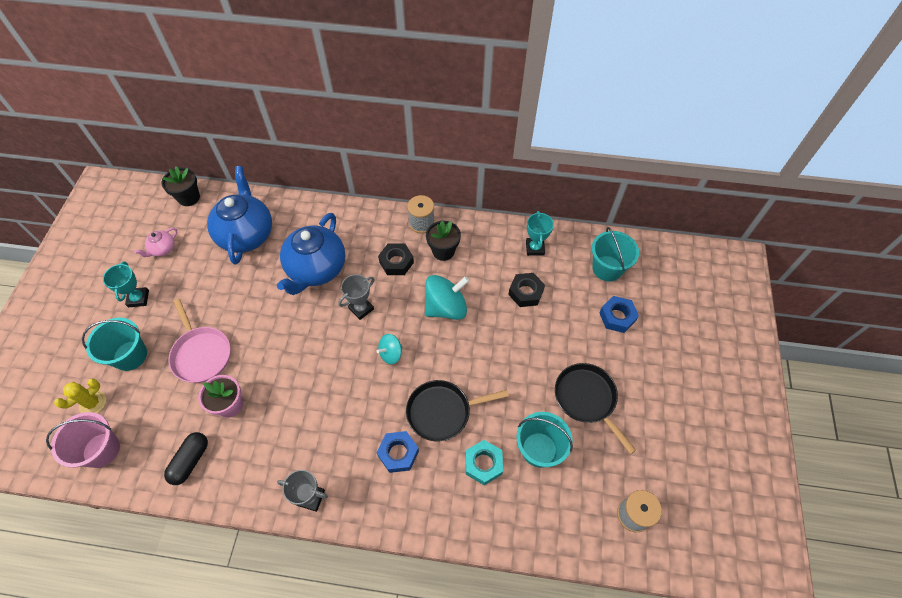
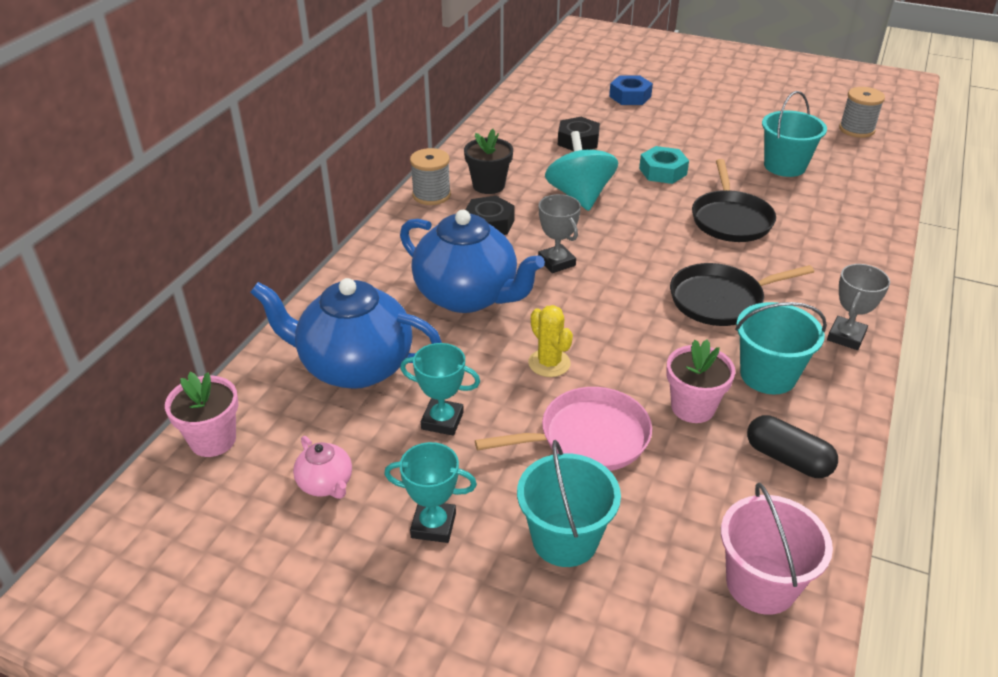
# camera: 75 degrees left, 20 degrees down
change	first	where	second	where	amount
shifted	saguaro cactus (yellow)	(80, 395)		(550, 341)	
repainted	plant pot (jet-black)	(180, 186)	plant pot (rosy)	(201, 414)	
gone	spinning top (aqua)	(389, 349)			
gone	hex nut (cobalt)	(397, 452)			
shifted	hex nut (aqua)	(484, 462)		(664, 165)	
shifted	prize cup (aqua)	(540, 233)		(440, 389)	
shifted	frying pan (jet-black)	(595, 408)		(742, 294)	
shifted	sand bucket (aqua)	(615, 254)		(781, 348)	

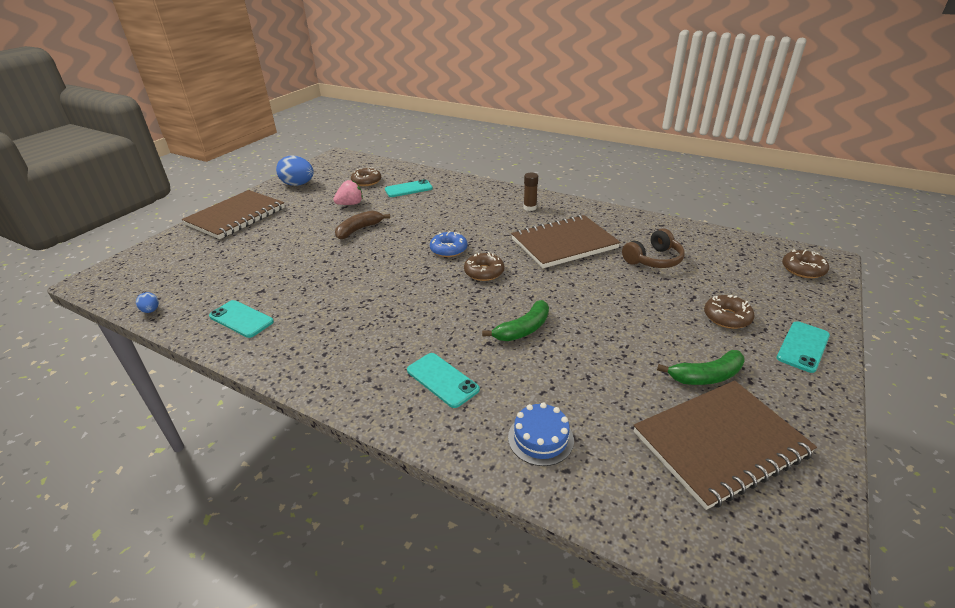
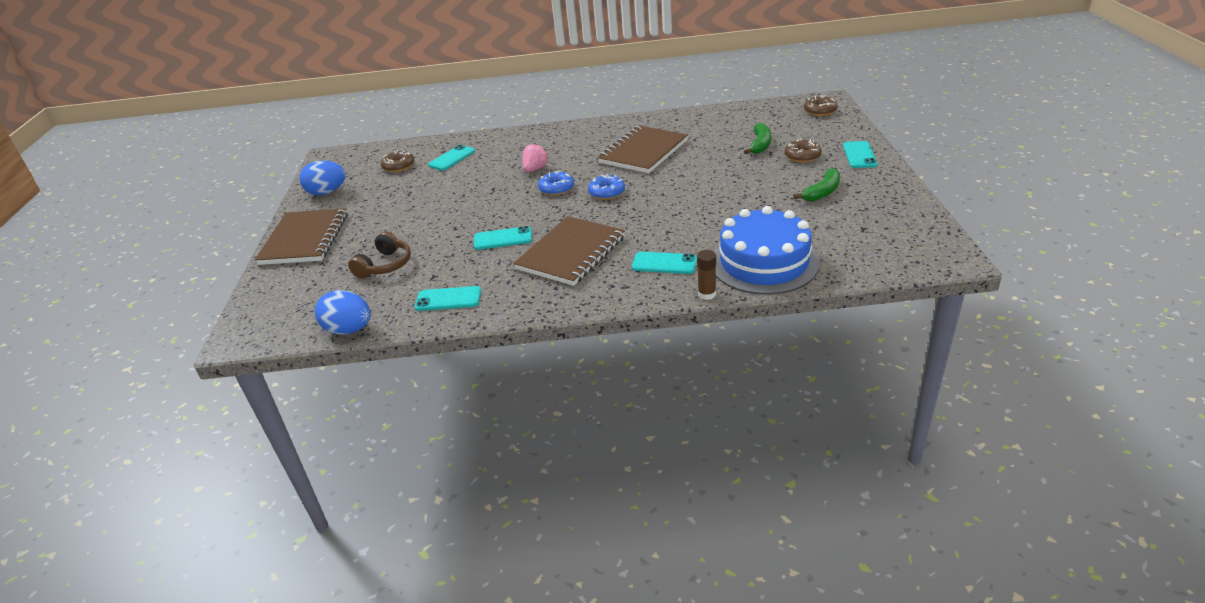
# camera: 30 degrees left, 0 degrees up
change	first	where	second	where	amount
scaled	toy egg (cobalt)	(147, 302)		(343, 312)	x2.16
shifted	berry (rosy)	(348, 192)		(535, 157)	
gone	toy banana (dark brown)	(362, 225)			
repainted	donut (dark brown)	(484, 266)	donut (cobalt)	(606, 187)	
shifted	toy banana (green)	(515, 320)		(757, 138)	
scaled	cake (cobalt)	(541, 434)		(766, 250)	x2.17
shifted	stick of glue (dark brown)	(530, 192)		(706, 275)	
shifted	headset (dark brown)	(653, 248)		(379, 255)	
shifted	notepad (dark brown)	(725, 445)		(569, 251)	
new			mobile phone (aqua)	(503, 238)	

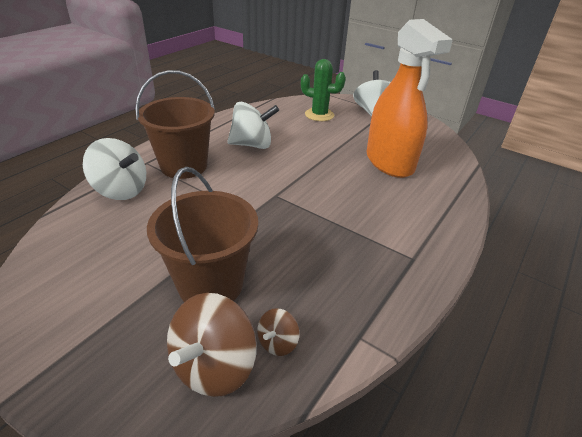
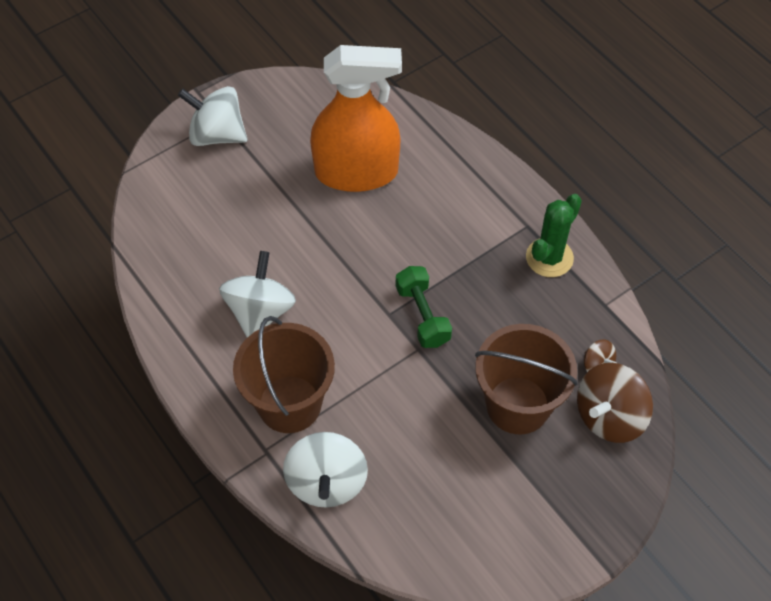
# camera: 70 degrees left, 20 degrees up
change	first	where	second	where	amount
rotated	spinning top (pure white)	(114, 169)		(325, 470)	135 degrees clockwise
rotated	spinning top (dark brown)	(212, 345)		(615, 403)	90 degrees clockwise
shifted	saguaro cactus (green)	(323, 90)		(554, 235)	
new			hand weight (green)	(424, 307)	

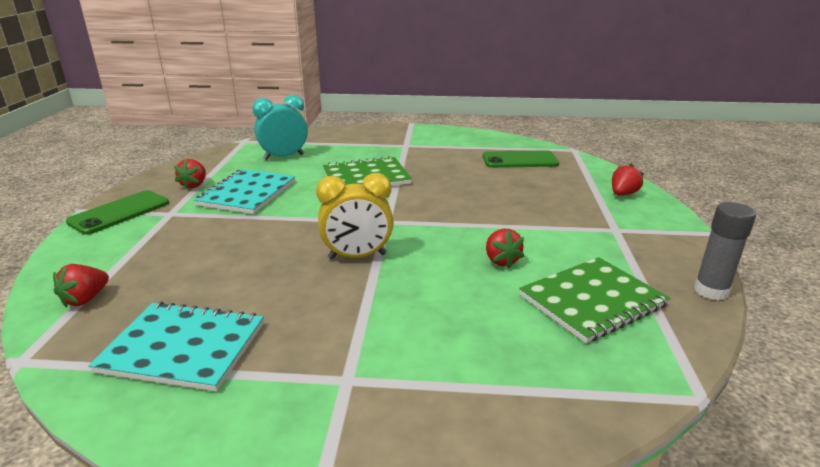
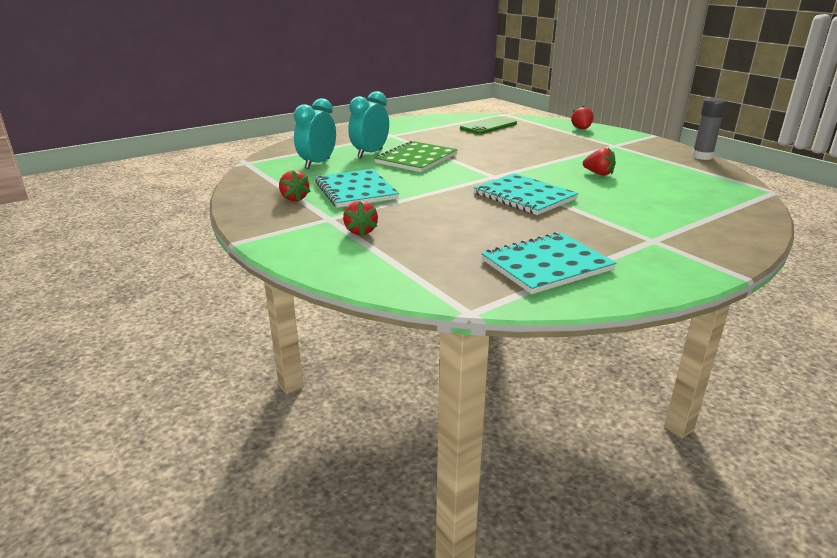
# camera: 40 degrees left, 0 degrees up
change	first	where	second	where	amount
shifted	berry (scarlet)	(81, 286)		(360, 218)	
gone	mobile phone (green)	(117, 212)			
swapped	bedside clock (yellow)	(355, 216)	notepad (aqua)	(526, 194)	
gone	notepad (green)	(594, 300)			
new			bedside clock (aqua)	(368, 124)	

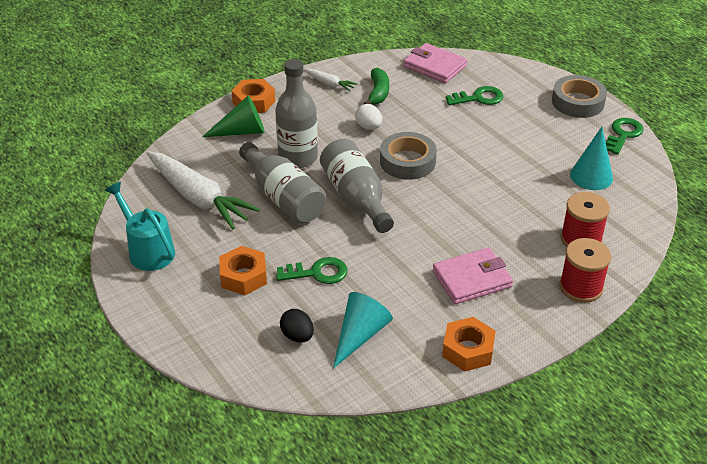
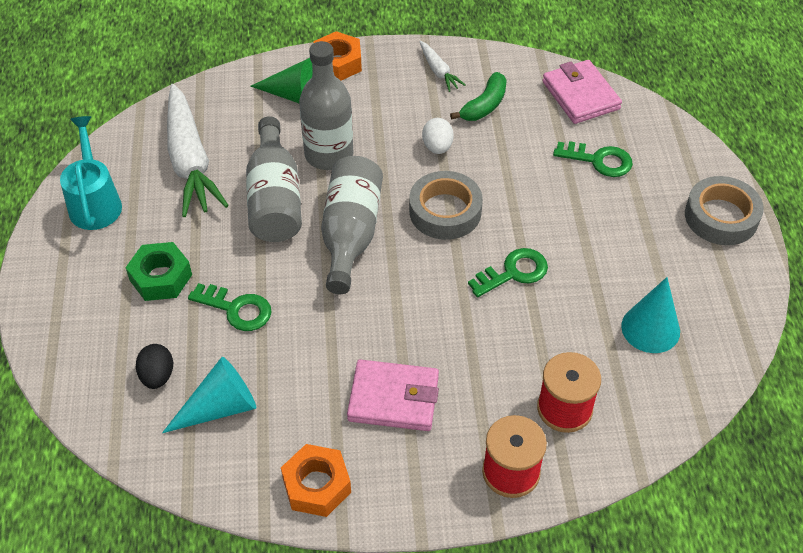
# camera: 30 degrees right, 10 degrees up
change	first	where	second	where	amount
repainted	hex nut (bright orange)	(243, 270)	hex nut (green)	(158, 271)	
shifted	latchkey (green)	(625, 136)		(508, 272)	

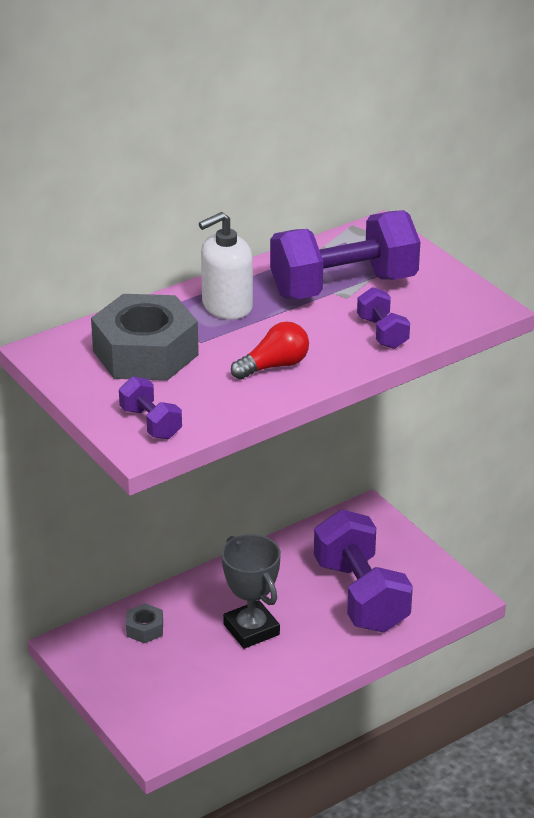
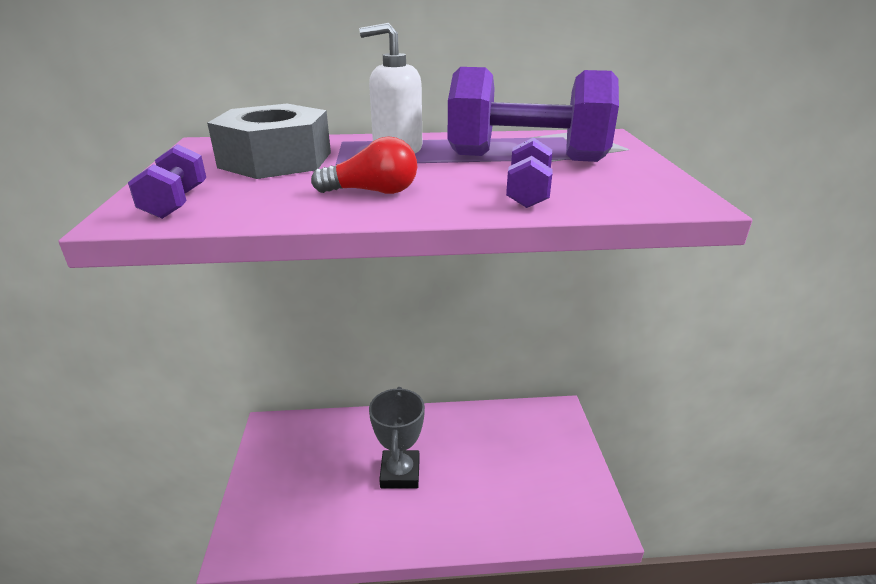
# camera: 30 degrees right, 5 degrees down
change	first	where	second	where	amount
gone	hex nut (ash-grey)	(144, 623)			
gone	hand weight (violet)	(363, 571)			

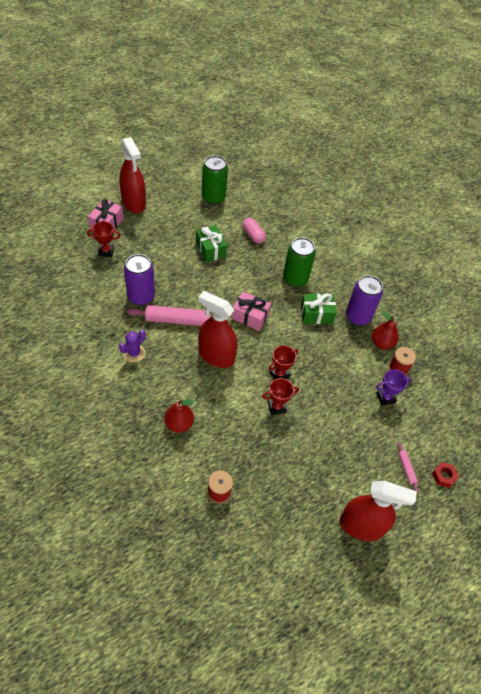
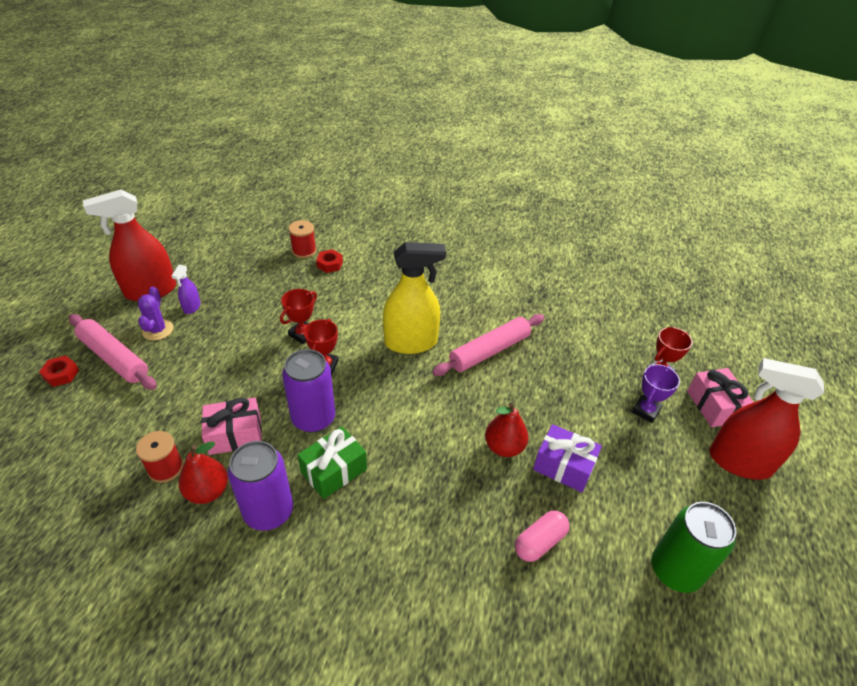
# camera: 145 degrees right, 10 degrees down
change	first	where	second	where	amount
shifted	saguaro cactus (violet)	(132, 346)		(155, 314)	
shifted	soda can (violet)	(139, 280)		(308, 391)	
shifted	toy pear (scarlet)	(179, 416)		(506, 430)	
repainted	present (green)	(211, 243)	present (violet)	(567, 458)	
repainted	spray cleaner (scarlet)	(217, 329)	spray cleaner (yellow)	(414, 298)	
shifted	present (rosy)	(251, 311)		(231, 426)	
rotated	pill (rosy)	(254, 231)		(542, 536)	60 degrees counterclockwise
gone	soda can (green)	(299, 262)			
shifted	prize cup (violet)	(393, 387)		(656, 393)	
scaled	rolling pin (rosy)	(408, 467)		(113, 352)	x2.08
new			spray cleaner (violet)	(186, 289)	
new			hex nut (scarlet)	(329, 261)	

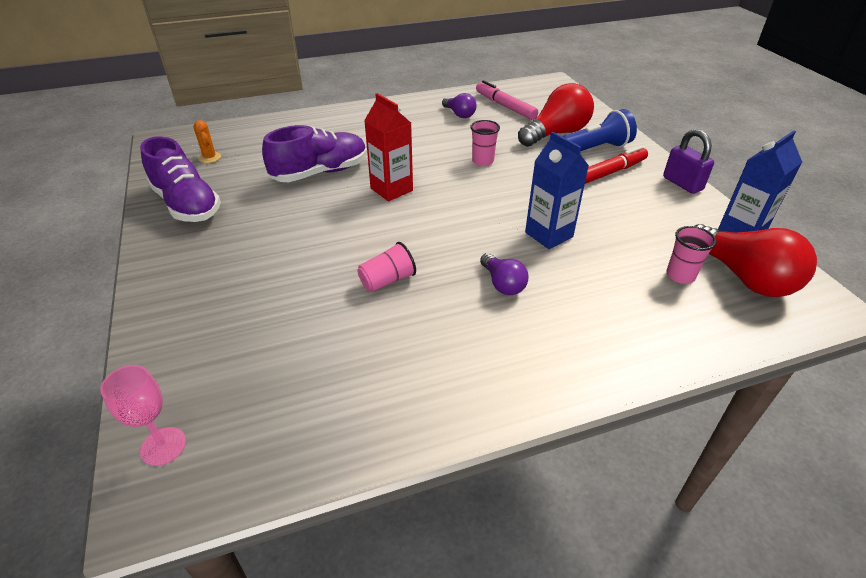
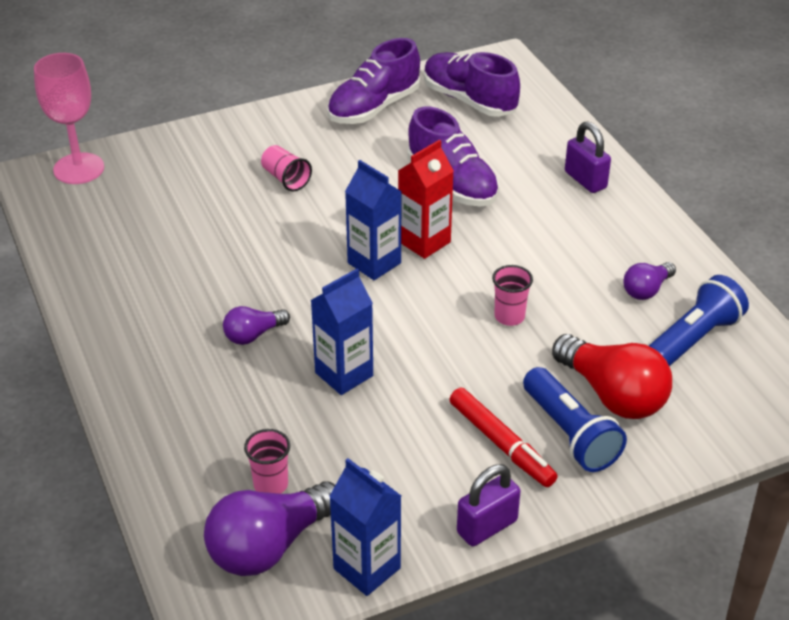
# camera: 85 degrees right, 0 degrees up
change	first	where	second	where	amount
scaled	goblet (rosy)	(143, 415)		(69, 118)	x1.65
swapped	saguaro cactus (bright orange)	(207, 141)	sneaker (violet)	(472, 84)	
shifted	cup (rosy)	(386, 267)		(286, 168)	
swapped	marker (rosy)	(507, 100)	pocket torch (cobalt)	(699, 320)	
repainted	lightbulb (scarlet)	(756, 260)	lightbulb (violet)	(269, 528)	
new			milk carton (cobalt)	(373, 220)	
new			small lock (violet)	(588, 157)	

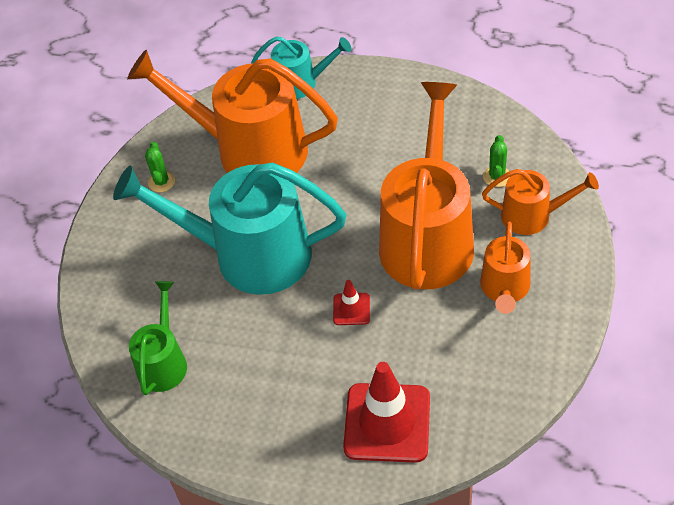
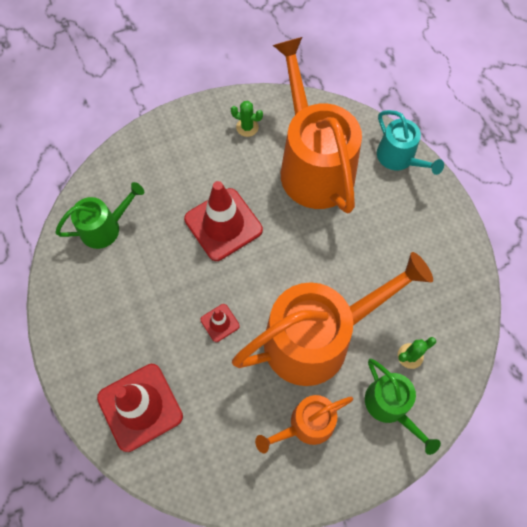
# camera: 50 degrees right, 15 degrees up
change	first	where	second	where	amount
swapped	watering pot (aqua)	(229, 228)	traffic cone (scarlet)	(223, 221)	
rotated	saguaro cactus (green)	(160, 167)		(247, 119)	60 degrees clockwise
repainted	watering pot (bright orange)	(540, 202)	watering pot (green)	(403, 407)	

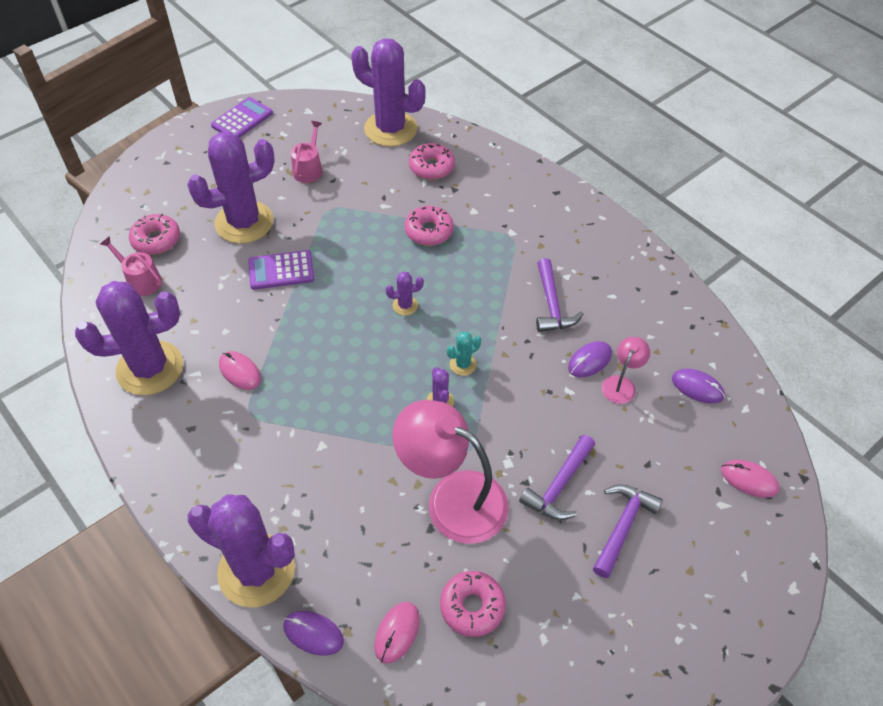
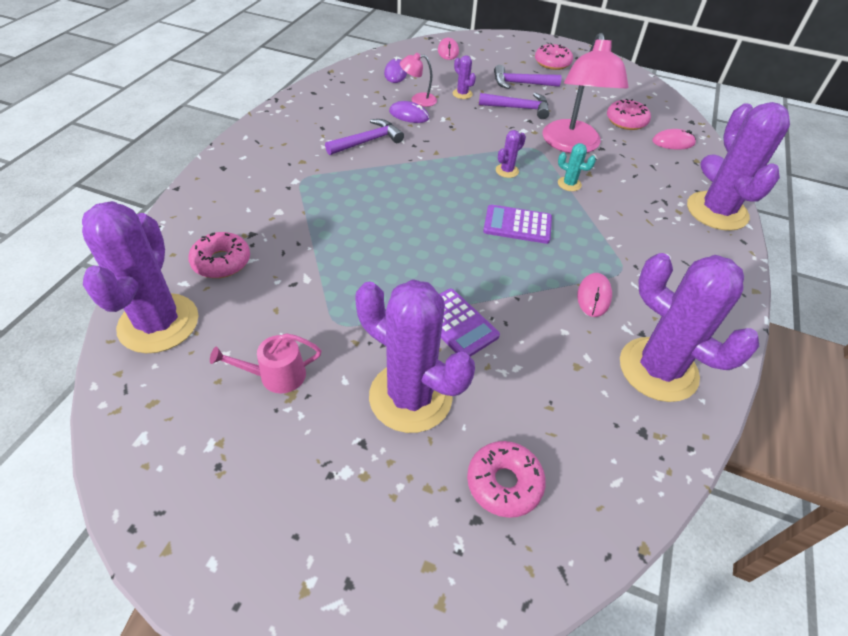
# camera: 120 degrees left, 5 degrees down
change	first	where	second	where	amount
gone	watering pot (rosy)	(131, 266)			
shifted	pocket calculator (violet)	(242, 117)		(517, 224)	
shifted	saguaro cactus (violet)	(405, 293)		(464, 77)	
shifted	donut (rosy)	(429, 226)		(554, 56)	
shifted	saguaro cactus (aqua)	(464, 353)		(577, 167)	

